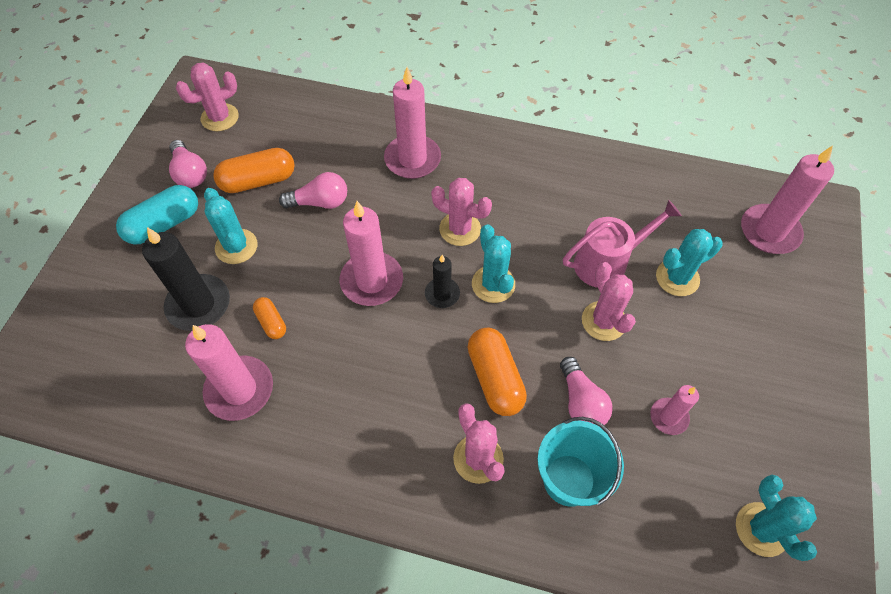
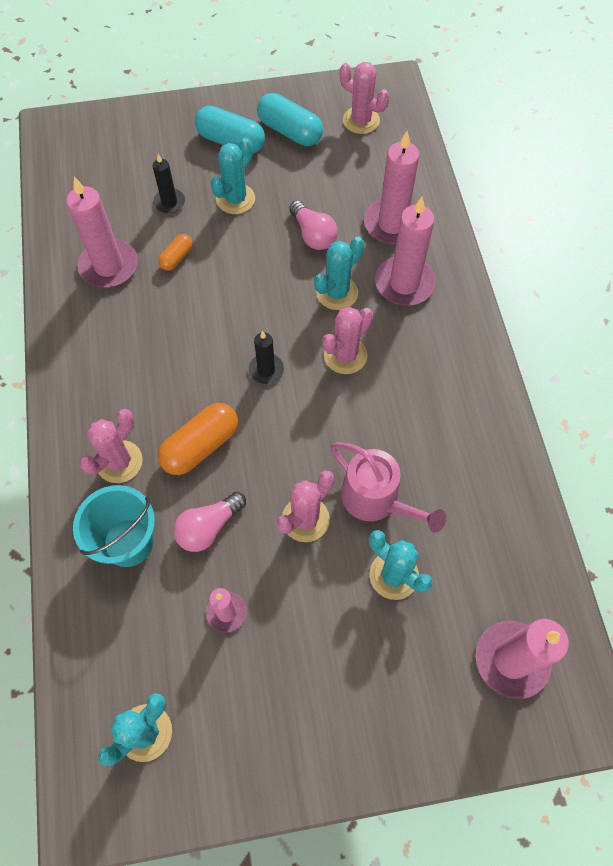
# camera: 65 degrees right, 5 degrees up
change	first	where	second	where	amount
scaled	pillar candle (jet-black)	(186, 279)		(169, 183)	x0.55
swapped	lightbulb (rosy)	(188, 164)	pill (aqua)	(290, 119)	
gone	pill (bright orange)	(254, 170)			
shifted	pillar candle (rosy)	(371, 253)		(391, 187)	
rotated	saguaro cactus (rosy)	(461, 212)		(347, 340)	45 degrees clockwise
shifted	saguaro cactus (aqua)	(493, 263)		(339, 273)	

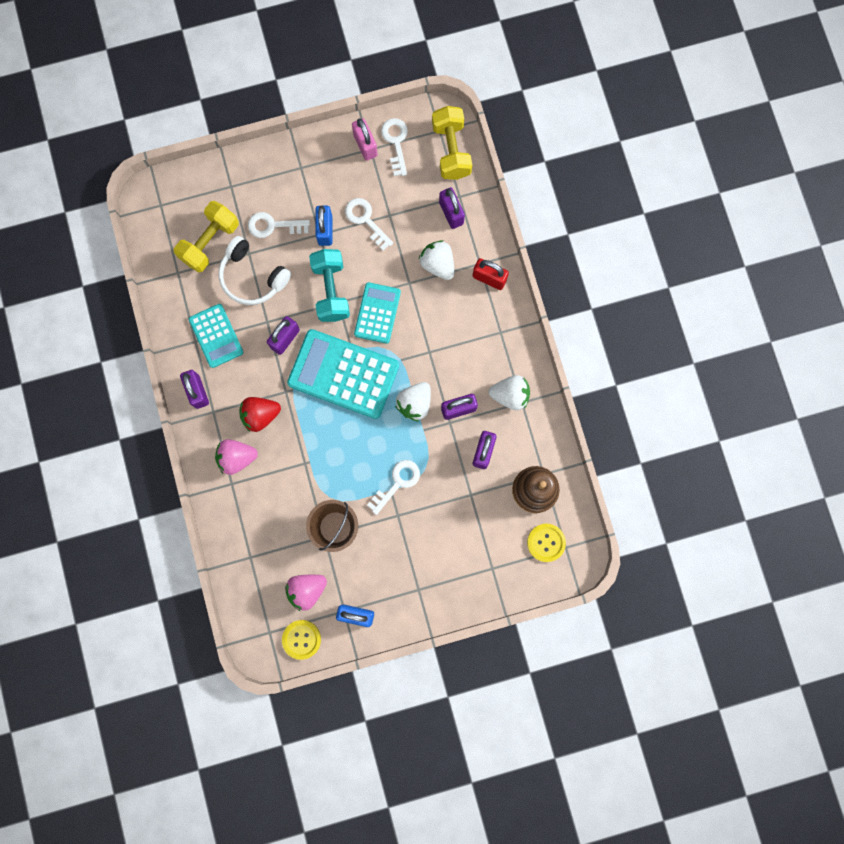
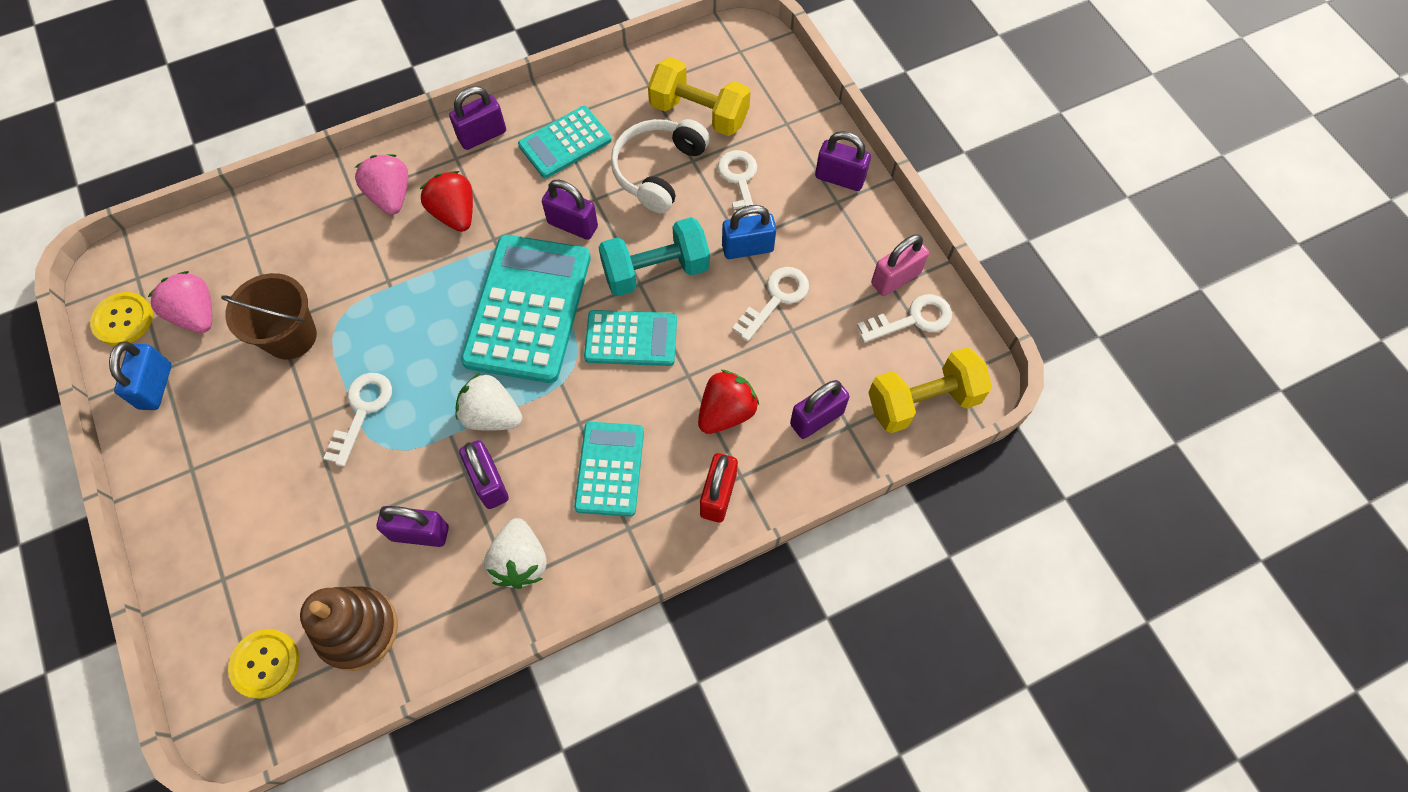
# camera: 80 degrees right, 15 degrees down
change	first	where	second	where	amount
rotated	latchkey (pure white)	(393, 487)		(357, 420)	105 degrees counterclockwise
repainted	berry (pure white)	(436, 260)	berry (scarlet)	(728, 402)	
new			pocket calculator (aqua)	(609, 469)	
new			small lock (violet)	(843, 161)	

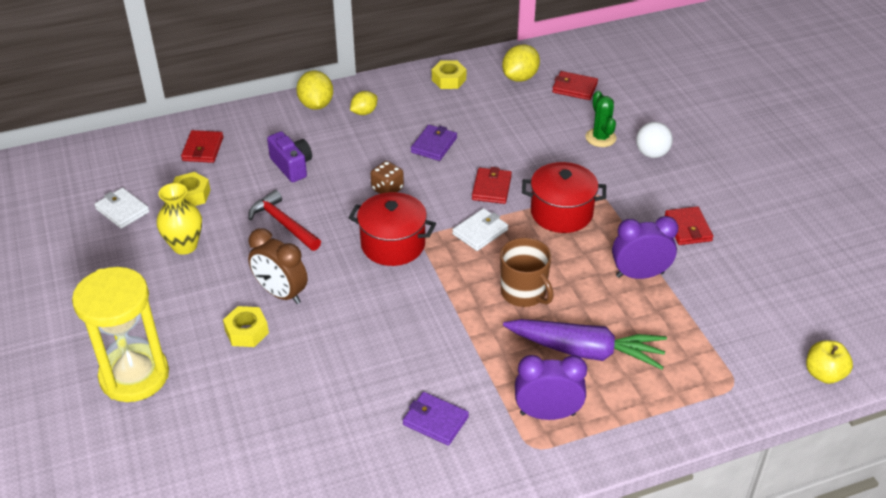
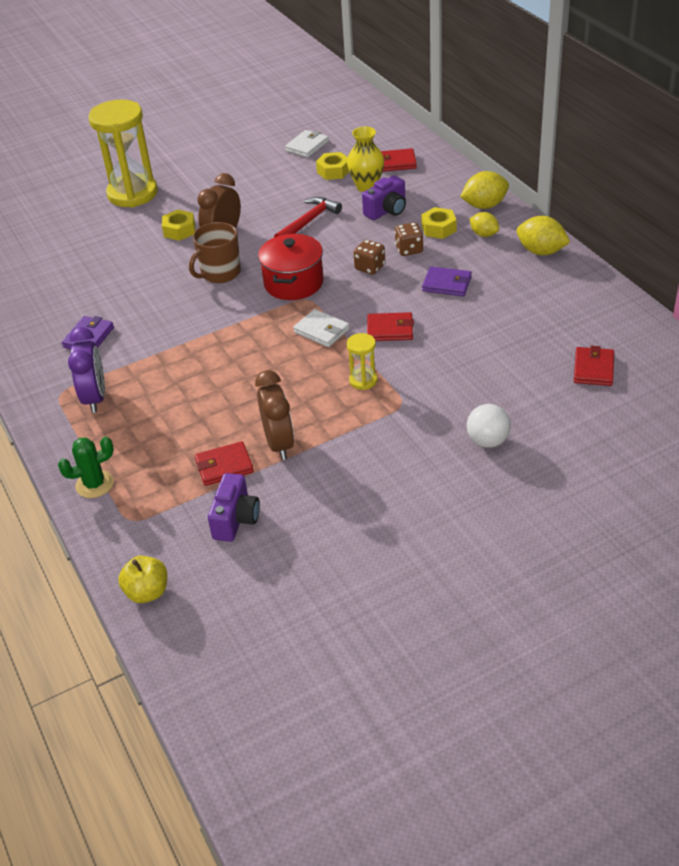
# camera: 85 degrees right, 0 degrees up
change	first	where	second	where	amount
shifted	vase (yellow)	(179, 219)		(365, 159)	
shifted	hex nut (yellow)	(449, 74)		(439, 223)	
shifted	mug (dark brown)	(527, 272)		(215, 252)	
shifted	citrus fruit (yellow)	(521, 63)		(543, 235)	
gone	toy carrot (violet)	(585, 344)			
swapped	stockpot (scarlet)	(564, 197)	hourglass (yellow)	(362, 361)	
shifted	saguaro cactus (green)	(601, 119)		(86, 467)	
repainted	bedside clock (violet)	(645, 247)	bedside clock (dark brown)	(274, 415)	
shifted	wallet (scarlet)	(689, 225)		(224, 463)	
new			camera (violet)	(234, 507)	
new			game die (dark brown)	(408, 239)	

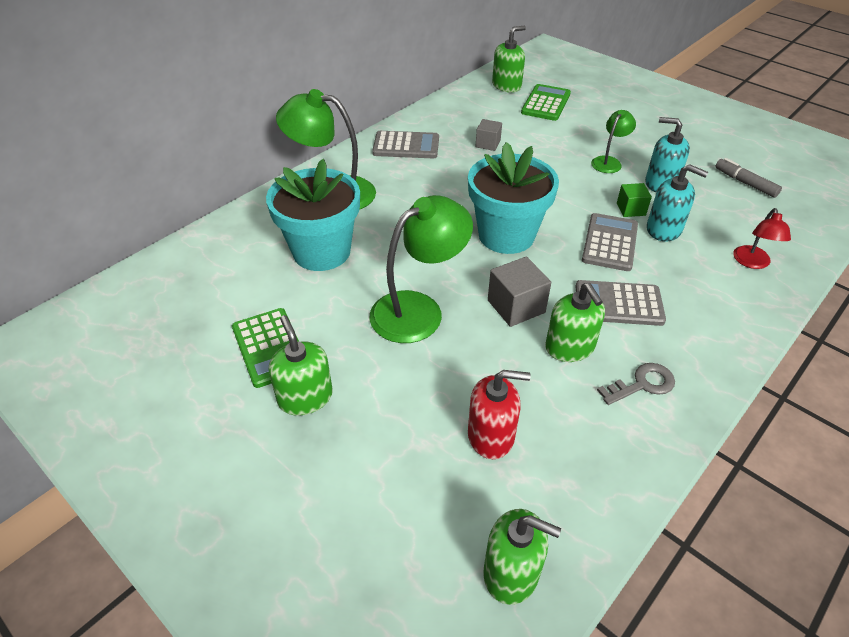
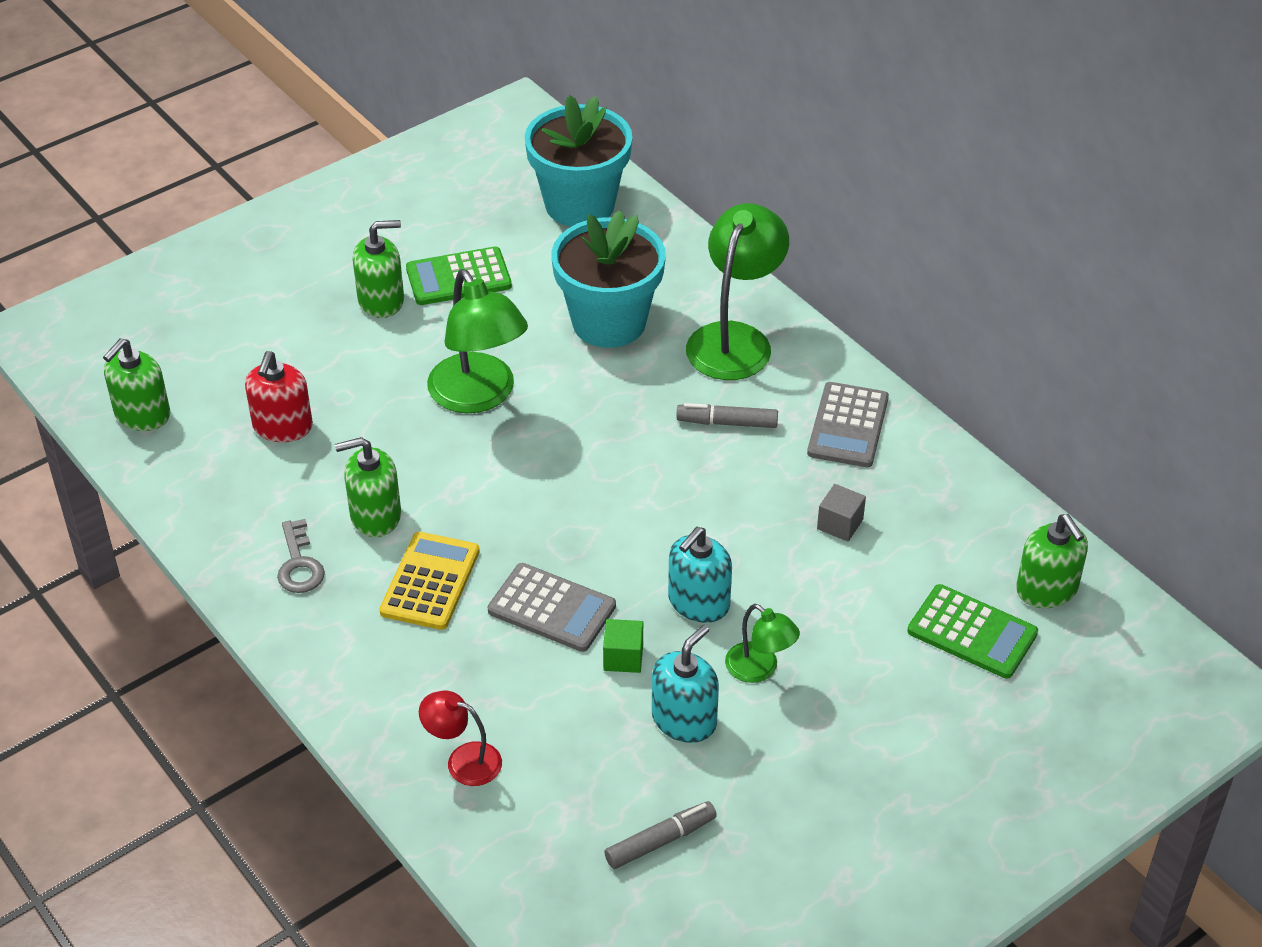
# camera: 100 degrees right, 0 degrees up
change	first	where	second	where	amount
shifted	plant pot (aqua)	(513, 198)		(579, 161)	
gone	solid cube (ash-grey)	(519, 291)			
repainted	pocket calculator (ash-grey)	(620, 303)	pocket calculator (yellow)	(429, 581)	
shifted	pump bottle (aqua)	(677, 202)		(700, 575)	
new			marker (ash-grey)	(727, 415)	

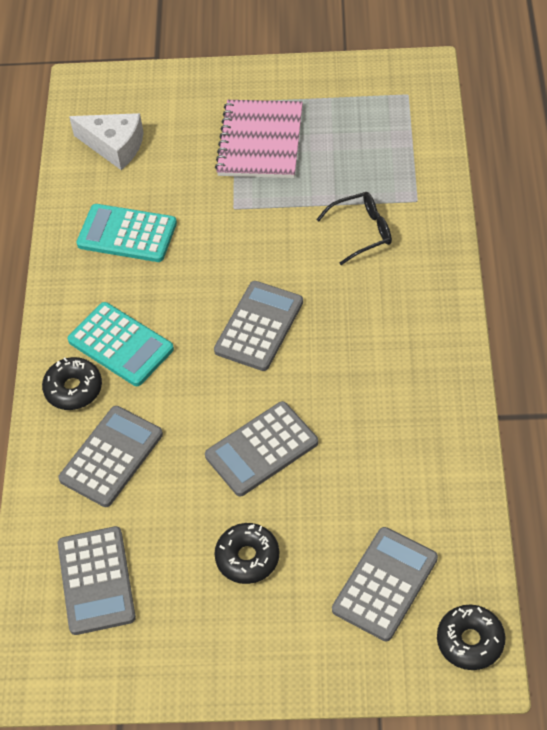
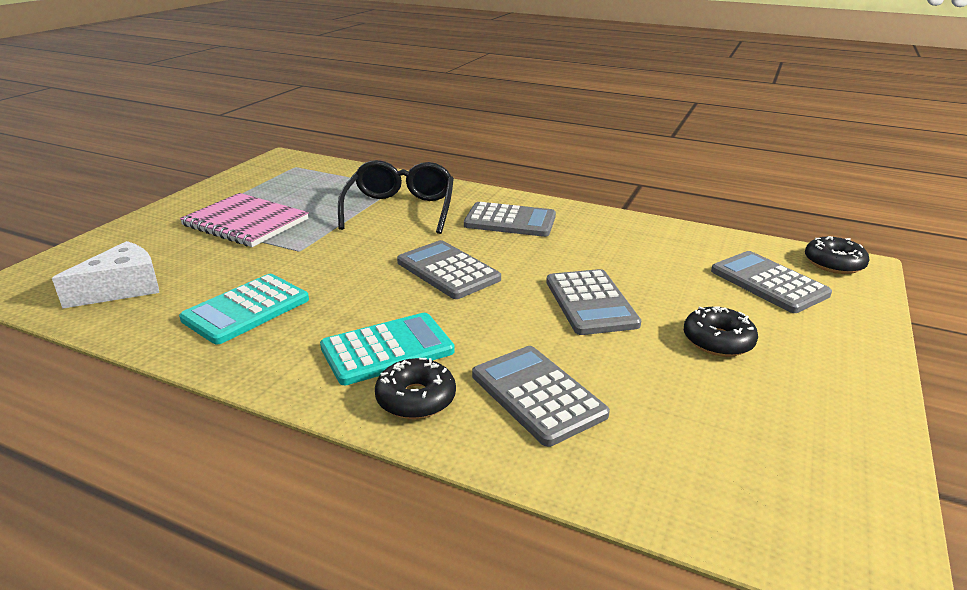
# camera: 70 degrees left, 25 degrees down
change	first	where	second	where	amount
shifted	pocket calculator (ash-grey)	(97, 580)		(510, 219)	
scaled	spectacles (jet-black)	(354, 228)		(396, 197)	x1.68

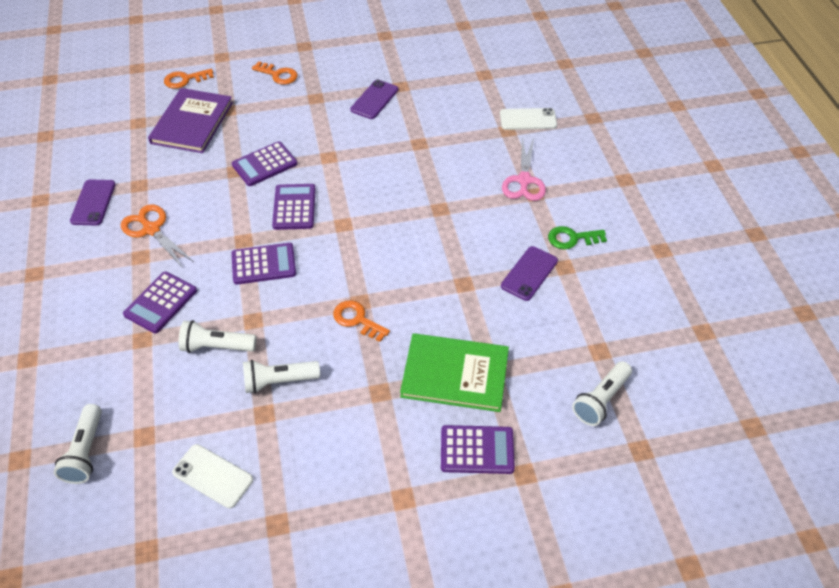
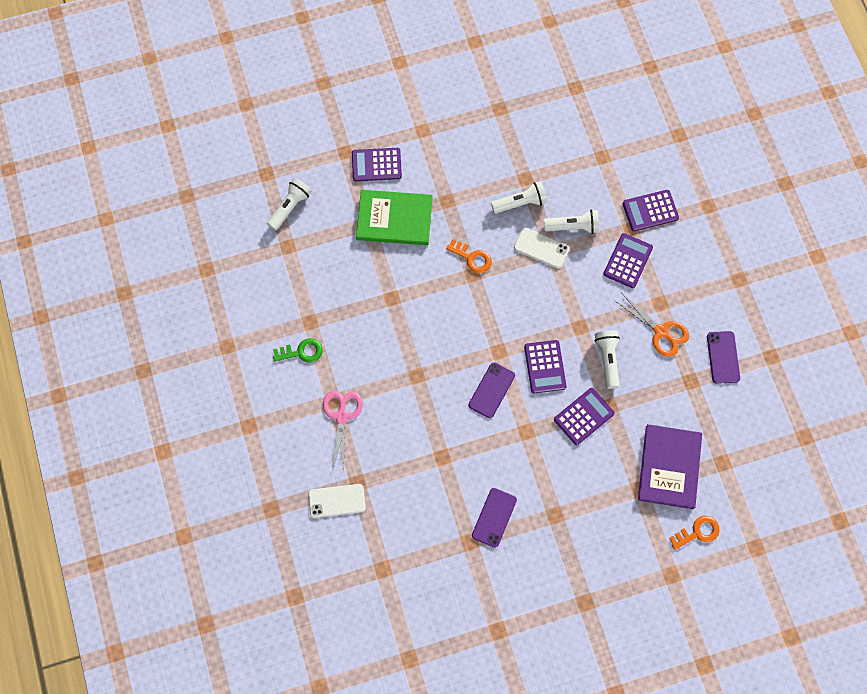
# camera: 175 degrees right, 20 degrees up
change	first	where	second	where	amount
shifted	pocket torch (pure white)	(78, 444)		(607, 359)	
shifted	mobile phone (pure white)	(212, 476)		(542, 248)	
shifted	pocket calculator (violet)	(264, 264)		(651, 210)	
gone	latchkey (bright orange)	(275, 73)			
shifted	mobile phone (violet)	(529, 273)		(491, 390)	

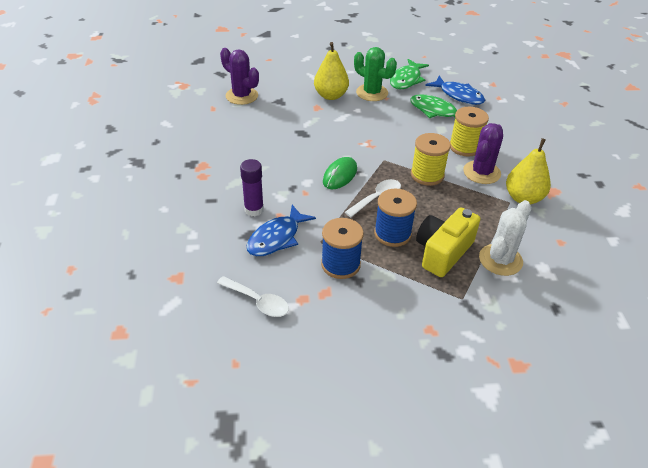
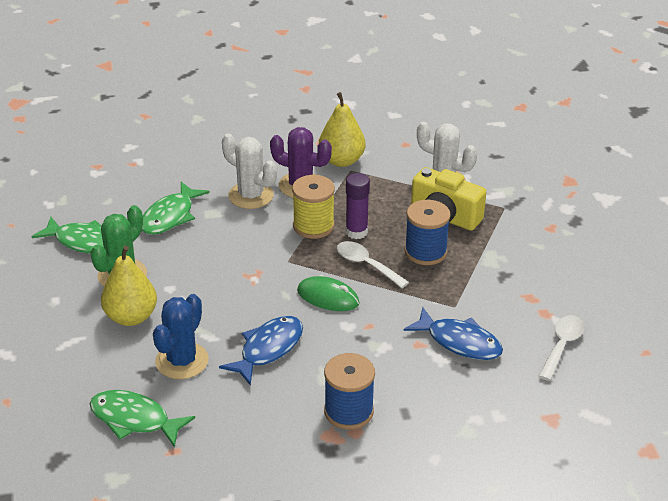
# camera: 95 degrees left, 5 degrees down
change	first	where	second	where	amount
swapped	saguaro cactus (violet)	(239, 76)	toy fish (green)	(142, 418)	
shifted	stick of glue (violet)	(252, 188)		(358, 206)	
shifted	reel of thread (cobalt)	(342, 248)		(349, 391)	
shifted	toy fish (cobalt)	(455, 90)		(261, 351)	
swapped	reel of thread (yellow)	(469, 132)	saguaro cactus (pure white)	(249, 171)	
new			saguaro cactus (cobalt)	(181, 336)	

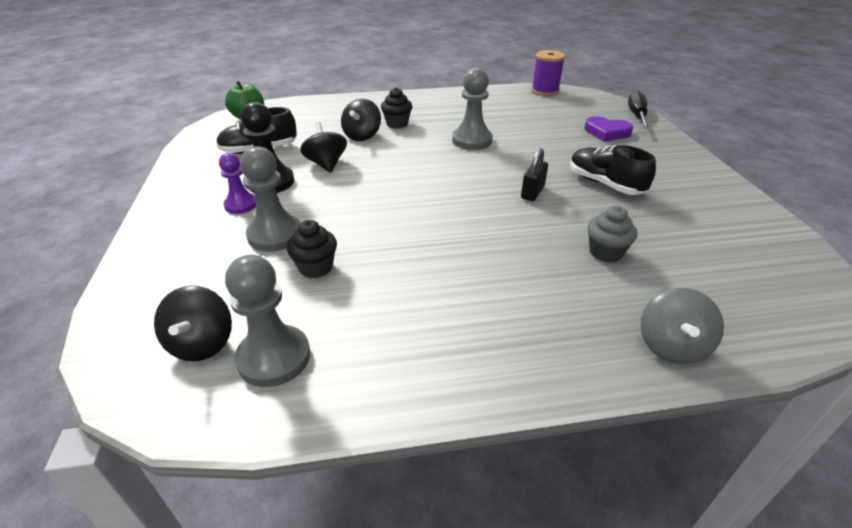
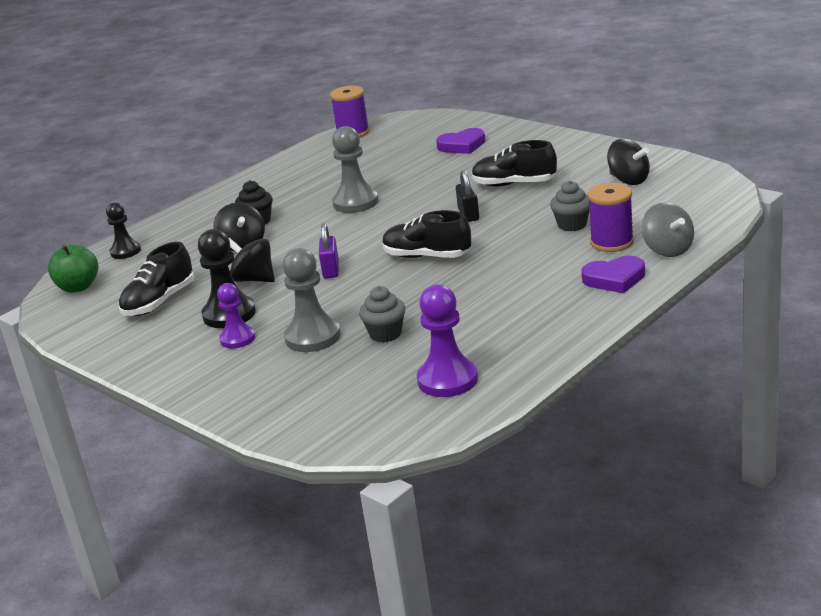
# camera: 35 degrees left, 10 degrees down
change	first	where	second	where	amount
shifted	spinning top (jet-black)	(193, 323)		(628, 162)	
repainted	chess pawn (ash-grey)	(267, 321)	chess pawn (violet)	(447, 340)	
repainted	cupcake (jet-black)	(312, 249)	cupcake (ash-grey)	(382, 314)	
gone	hand screwdriver (jet-black)	(639, 110)			
new			chess pawn (jet-black)	(123, 230)	
new			small lock (violet)	(329, 251)	
new			sneaker (jet-black)	(426, 234)	
new			heart (violet)	(613, 274)	
new			reel of thread (violet)	(611, 217)	

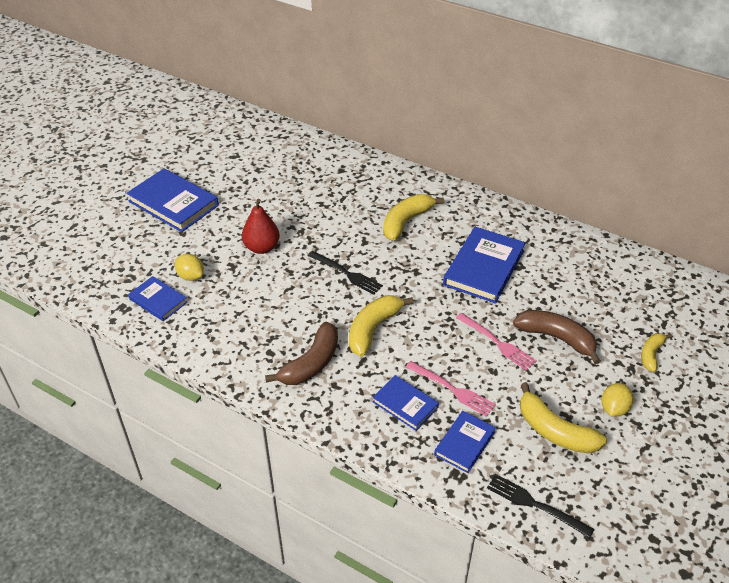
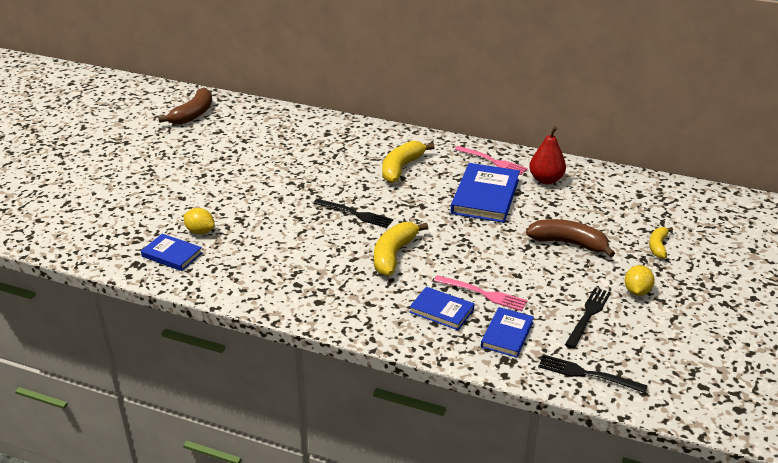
# camera: 10 degrees left, 10 degrees down
change	first	where	second	where	amount
gone	book (cobalt)	(172, 200)			
shifted	toy pear (scarlet)	(261, 226)		(547, 155)	
shifted	toy banana (dark brown)	(301, 353)		(185, 106)	
shifted	table fork (rosy)	(496, 342)		(491, 160)	
swapped	toy banana (yellow)	(563, 418)	table fork (jet-black)	(588, 318)	

